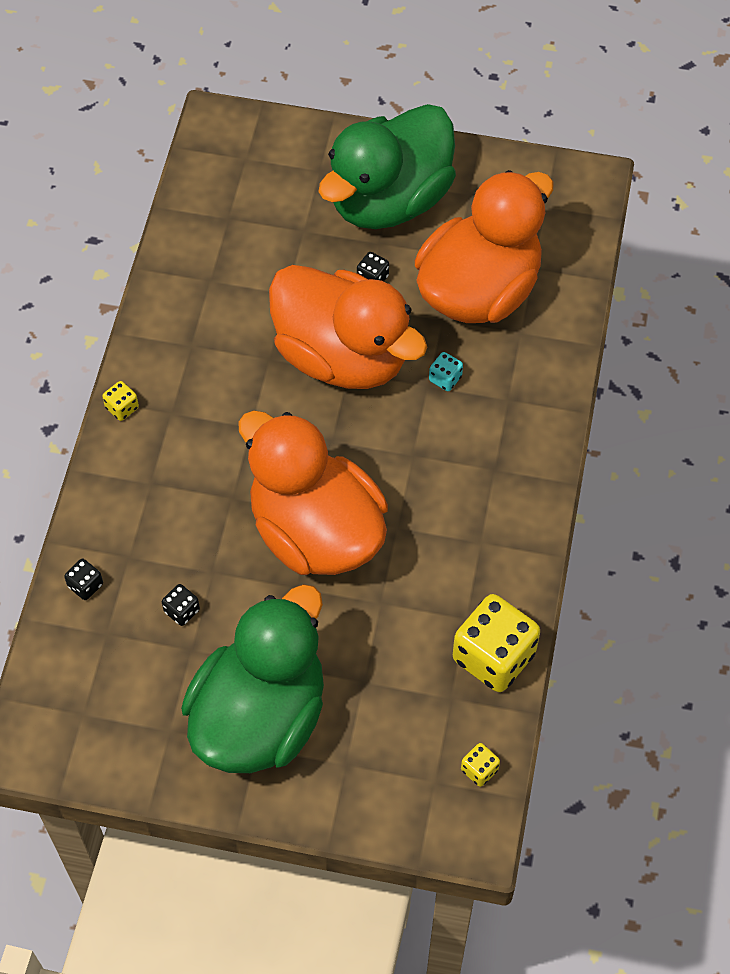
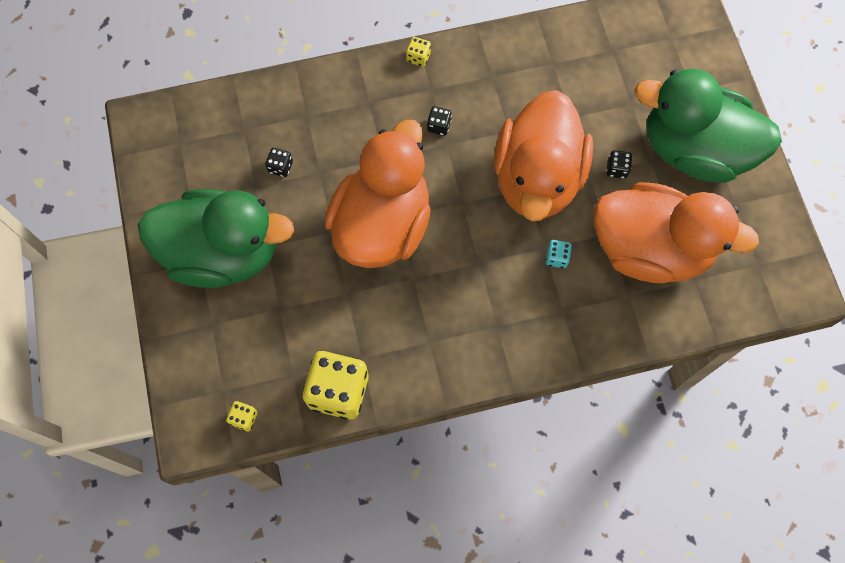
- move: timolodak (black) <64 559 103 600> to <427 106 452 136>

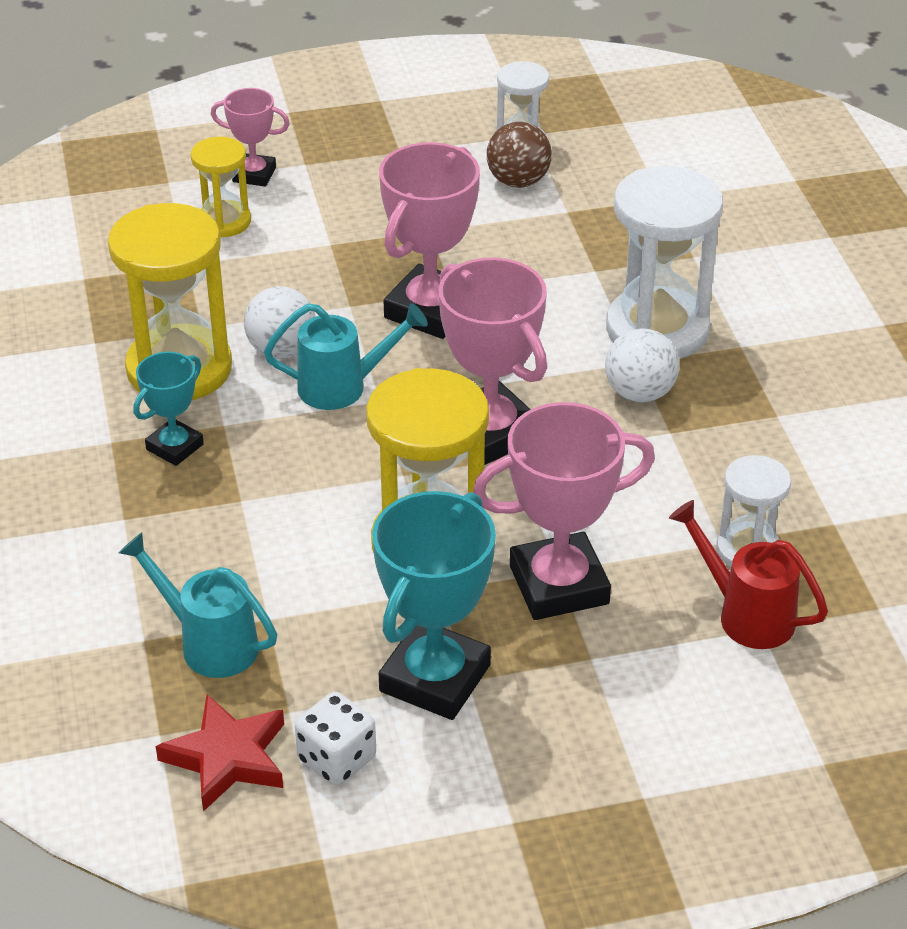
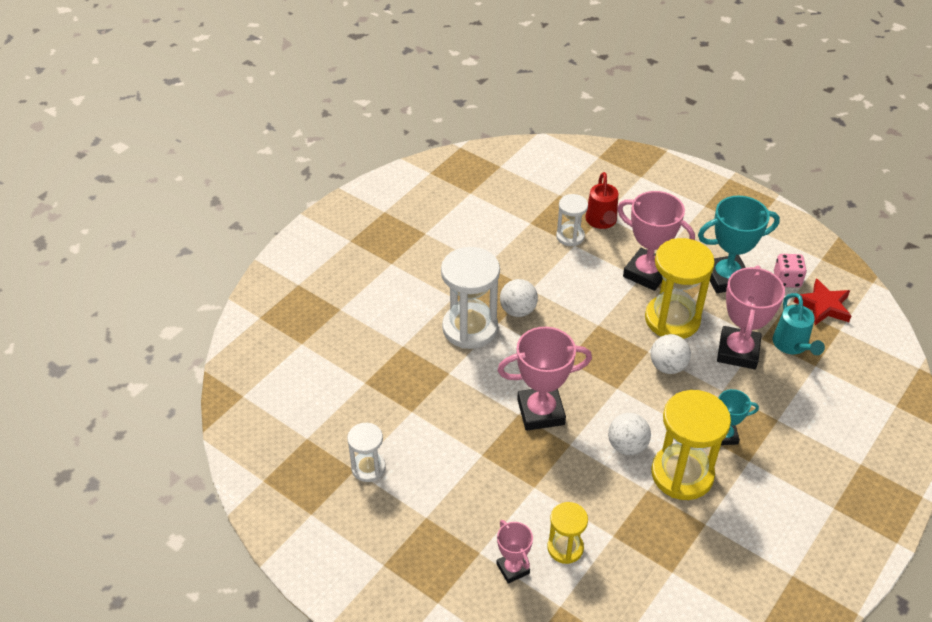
- delete: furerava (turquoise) <264 303 428 410>
- delete: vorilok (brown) <487 122 552 188>
- insert: vorilok (white) <651 334 691 374>
- move: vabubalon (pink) <438 258 547 465> to <717 265 785 369>
- recolor: timolodak (white) <295 692 376 786> to timolodak (pink) <774 254 807 288>

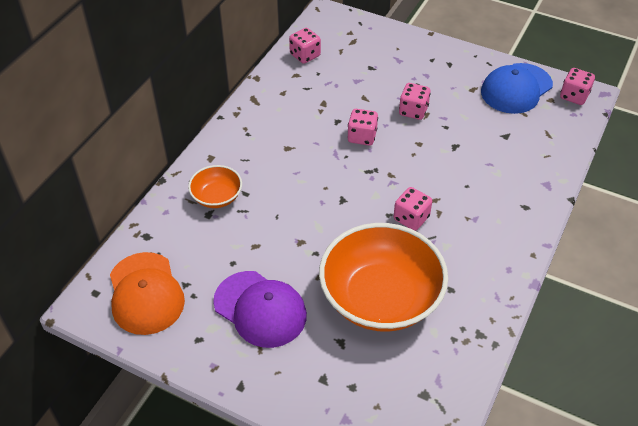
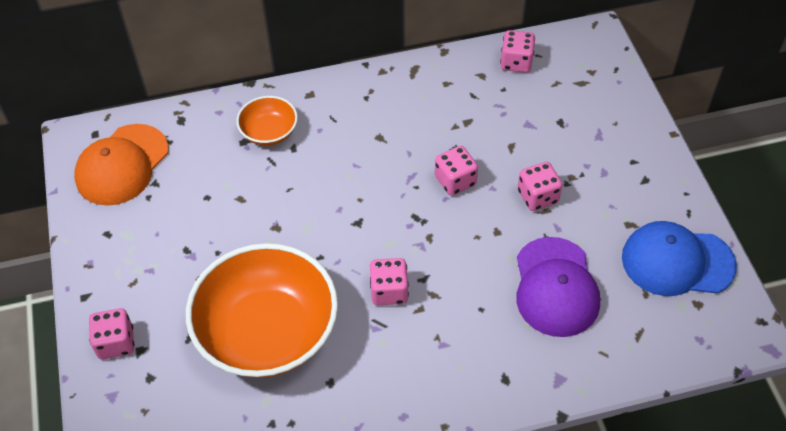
- move: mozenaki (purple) <213 271 307 348> to <516 237 600 337>
- move: timolodak (pink) <560 68 595 105> to <89 308 134 359>

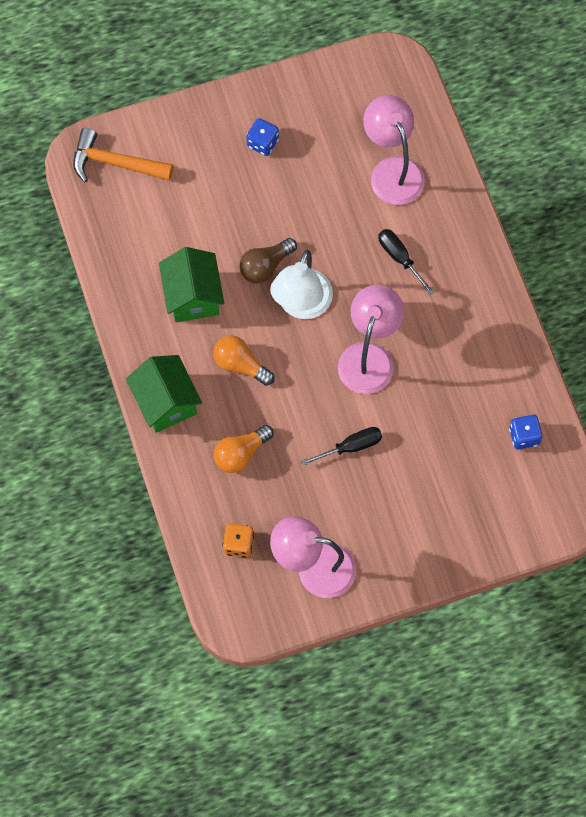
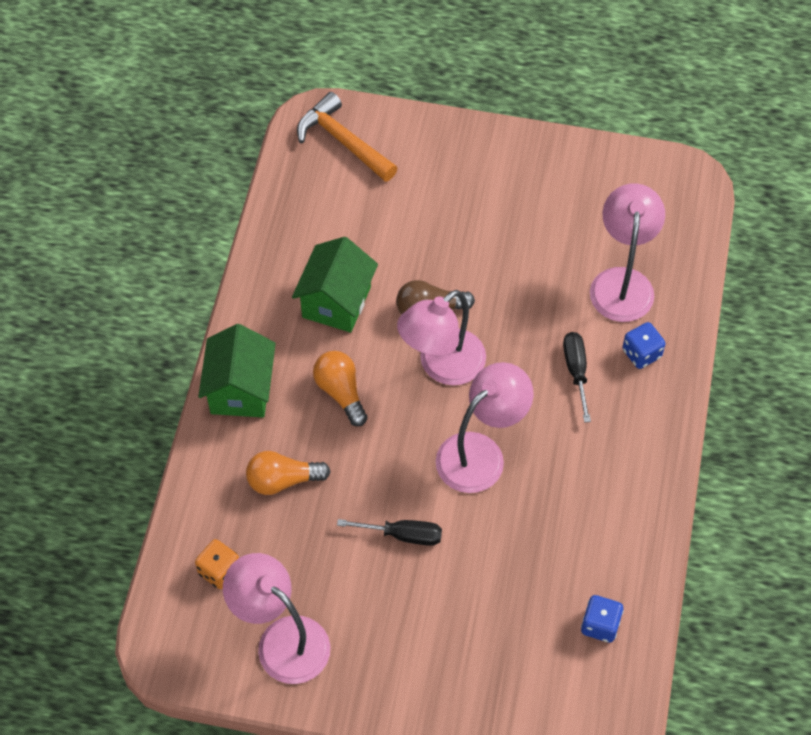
- move: timolodak (blue) <246 118 279 156> to <622 322 666 369>
- recolor: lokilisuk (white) <270 250 333 319> to lokilisuk (pink) <397 290 486 385>

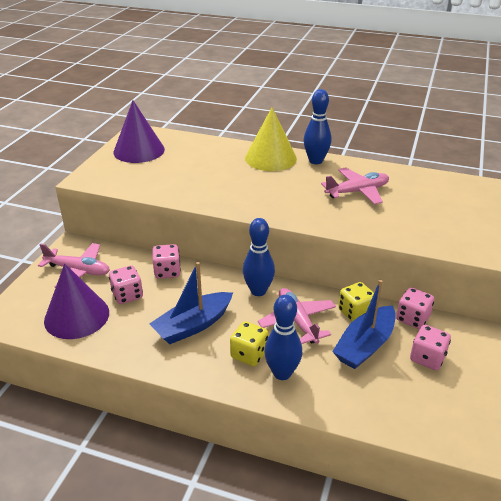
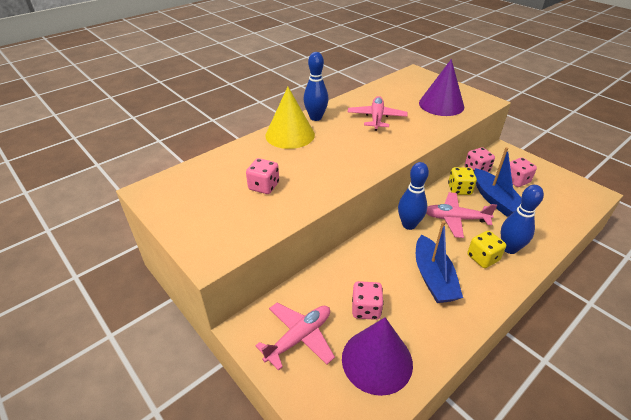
- move: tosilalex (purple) <113 100 165 163> to <419 59 464 116>
- move: timolodak (pink) <152 244 181 279> to <246 158 279 194>

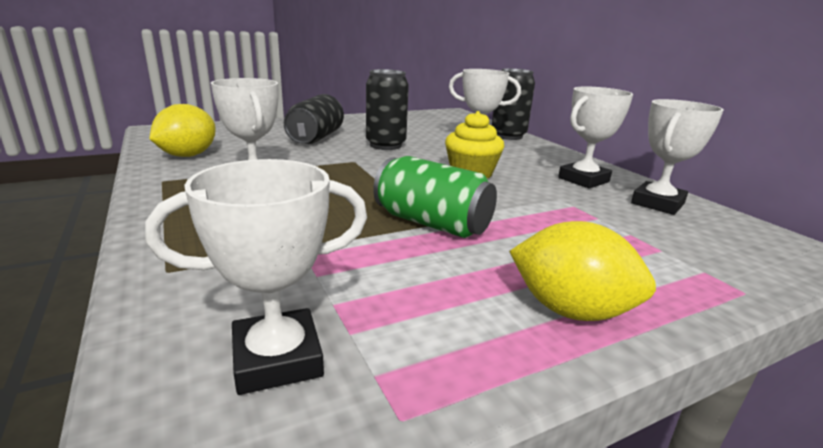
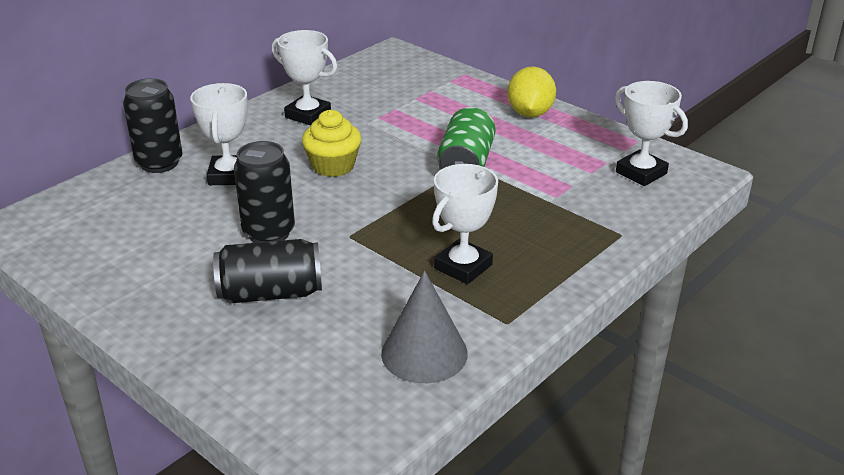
- delete: vabubalon (white) <631 99 724 215>
- replace: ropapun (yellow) <149 104 216 157> to tosilalex (grey) <381 271 468 383>

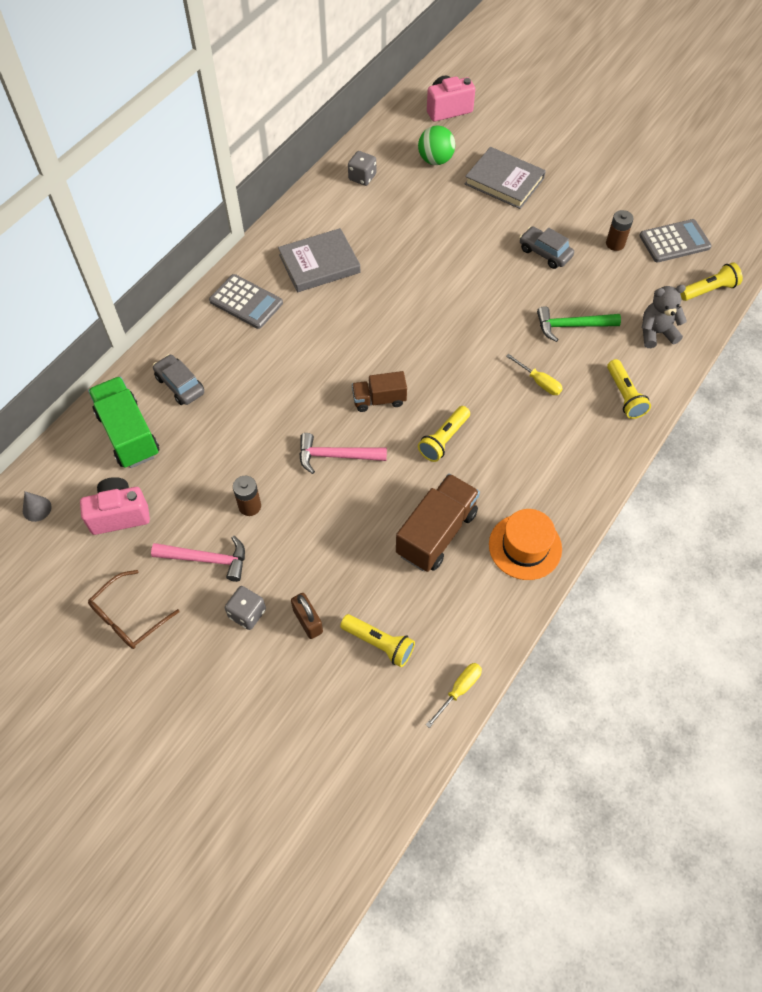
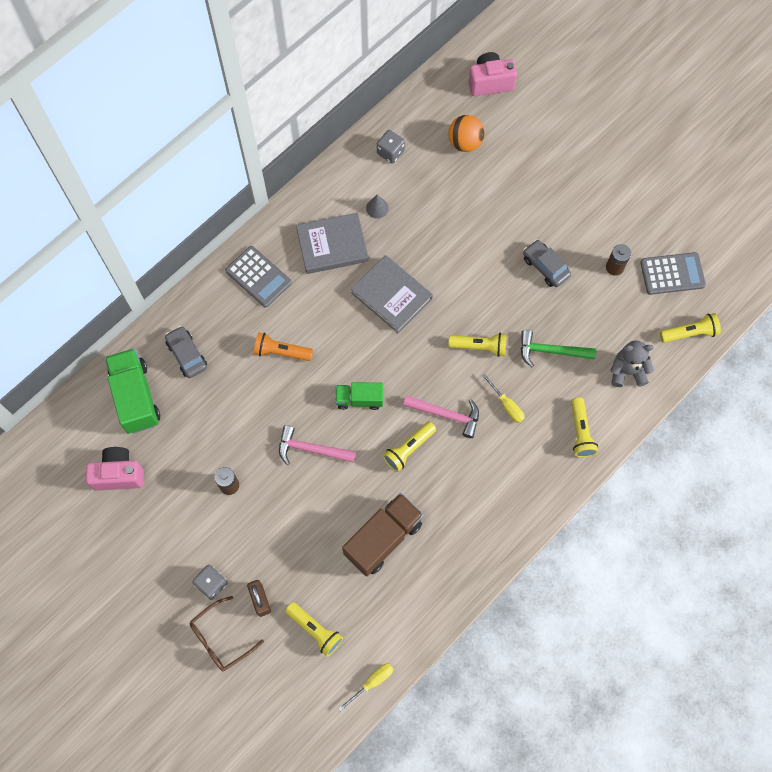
- delete: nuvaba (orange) <489 509 562 580>
- insert: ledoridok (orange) <254 332 313 361>
- insert: ledoridok (yellow) <448 333 507 357>
- move: tosilalex (grey) <23 491 52 522> to <366 195 389 219>
- move: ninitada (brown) <88 570 180 649> to <190 596 264 671>
- move: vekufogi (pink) <151 536 245 582> to <403 395 479 438>
- move: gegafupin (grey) <465 147 546 209> to <351 255 433 333>
- recolor: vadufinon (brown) <352 371 407 412> to vadufinon (green) <335 382 383 410>
- recolor: vorilok (green) <418 125 455 165> to vorilok (orange) <448 115 485 152>

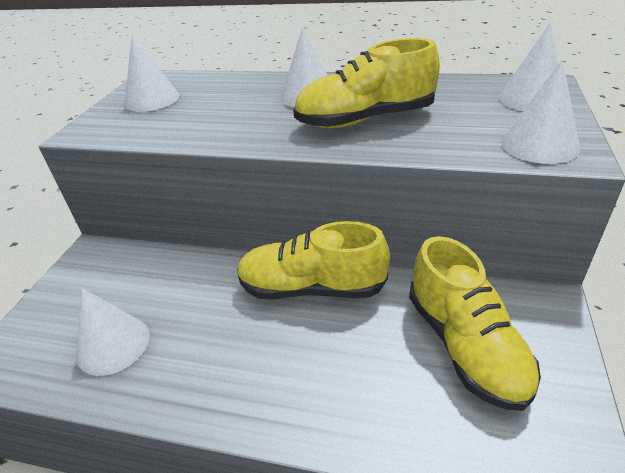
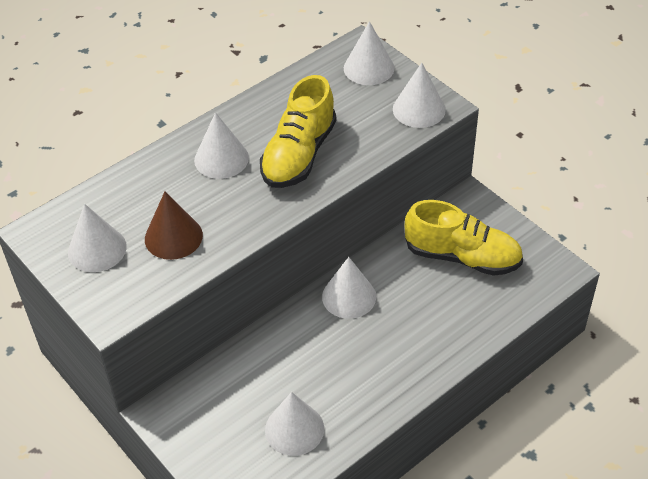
- insert: tosilalex (brown) <145 192 203 260>
- replace: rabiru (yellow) <237 221 390 299> to tosilalex (white) <322 257 376 319>

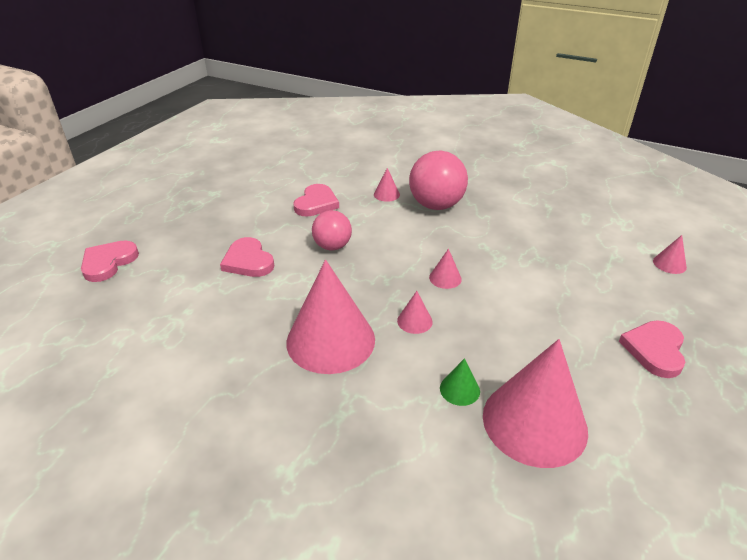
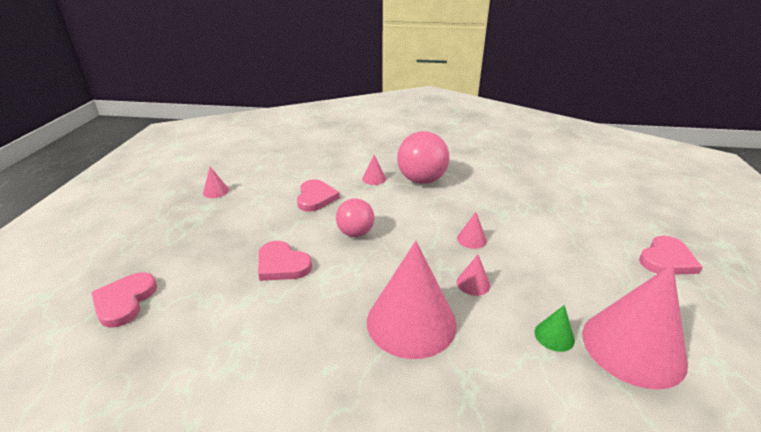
- move: tosilalex (pink) <653 235 687 274> to <203 167 229 198>
- rotate: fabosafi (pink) <619 320 685 378> = <639 236 702 275> 135 degrees counterclockwise

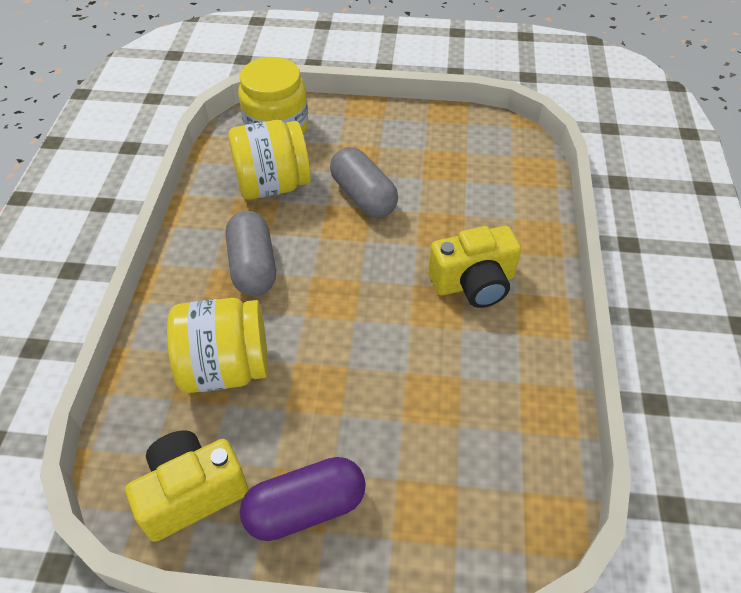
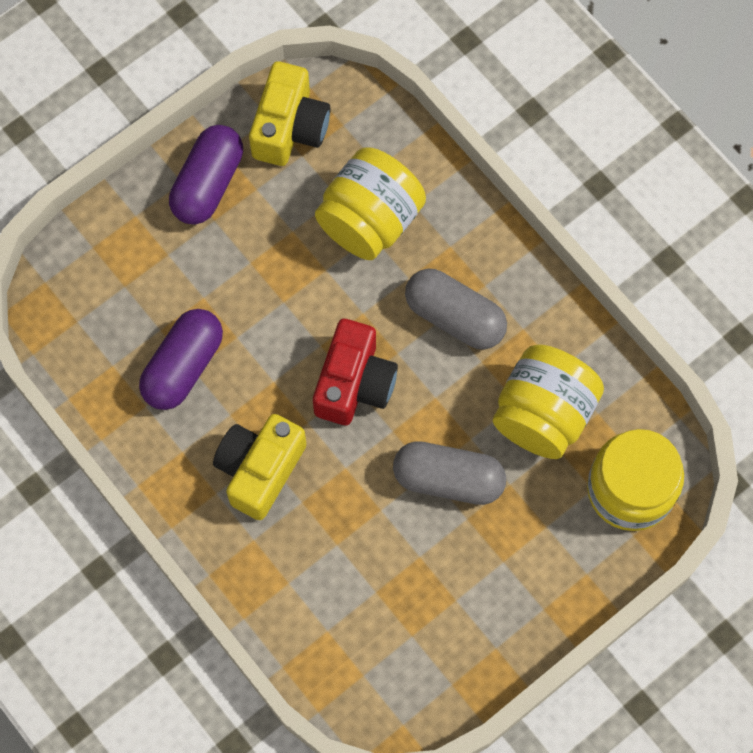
- insert: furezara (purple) <139 309 223 410>
- insert: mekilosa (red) <313 319 398 425>

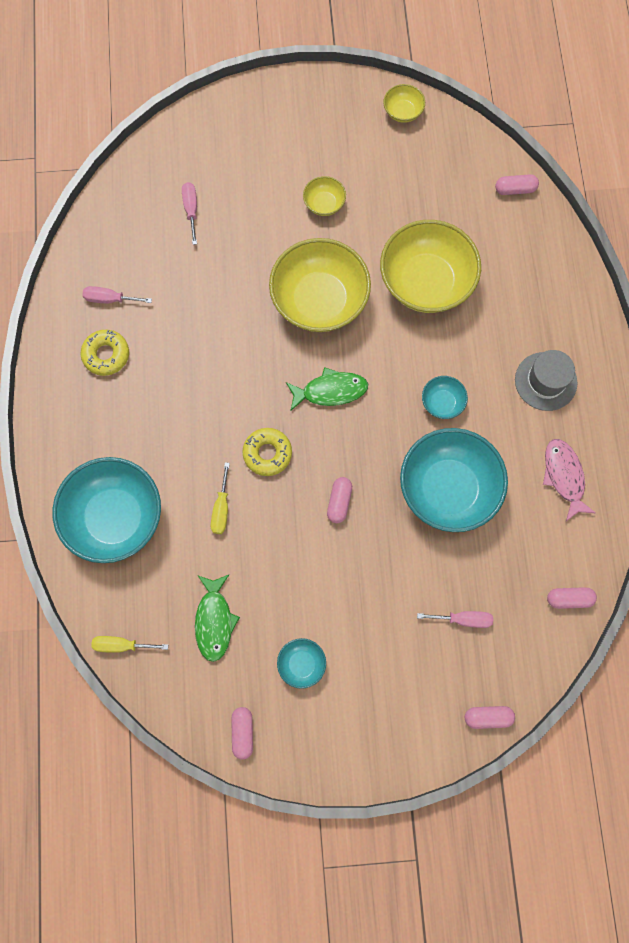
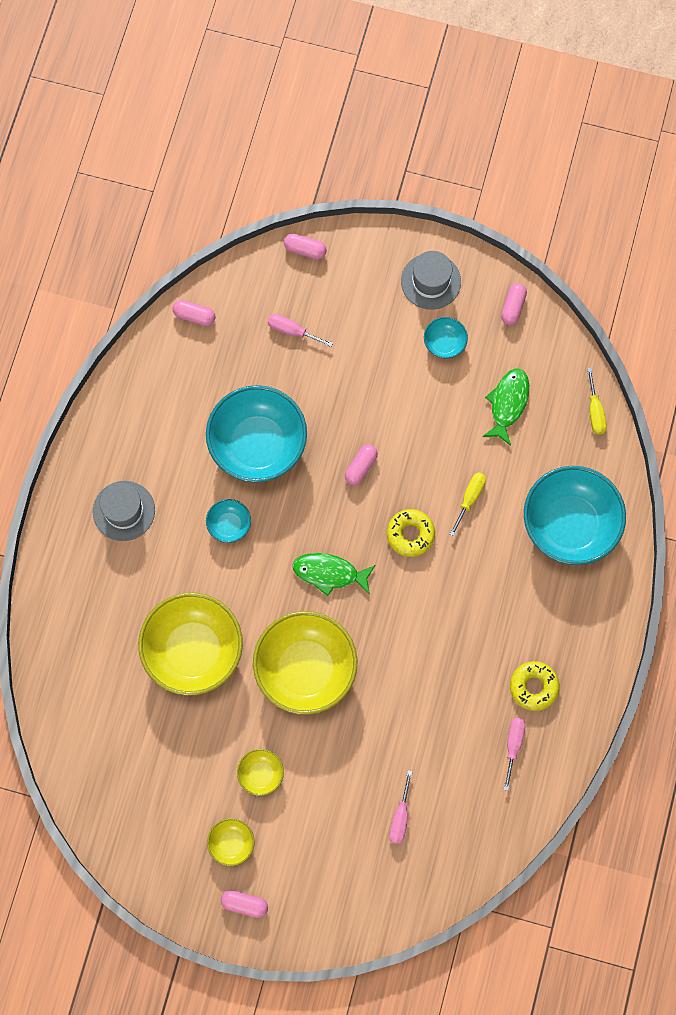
- delete: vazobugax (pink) <543 439 596 521>
- insert: nuvaba (grey) <401 251 461 310>
- move: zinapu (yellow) <383 84 425 123> to <207 818 254 866>
- move: furezara (pink) <495 174 539 195> to <221 890 268 918>
- rotate: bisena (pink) <83 286 152 303> = <504 718 525 791> 105 degrees counterclockwise
- rotate: bisena (yellow) <91 636 168 653> = <587 368 607 435> 60 degrees clockwise

